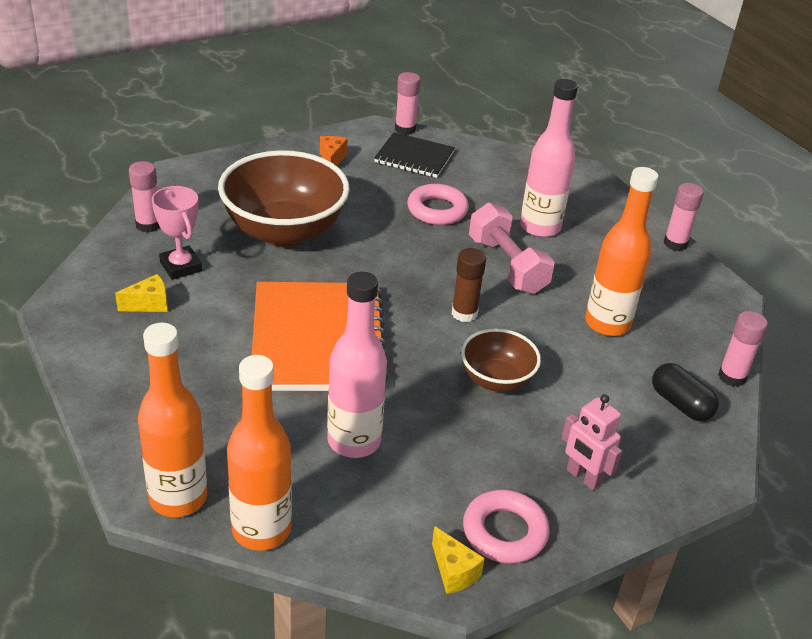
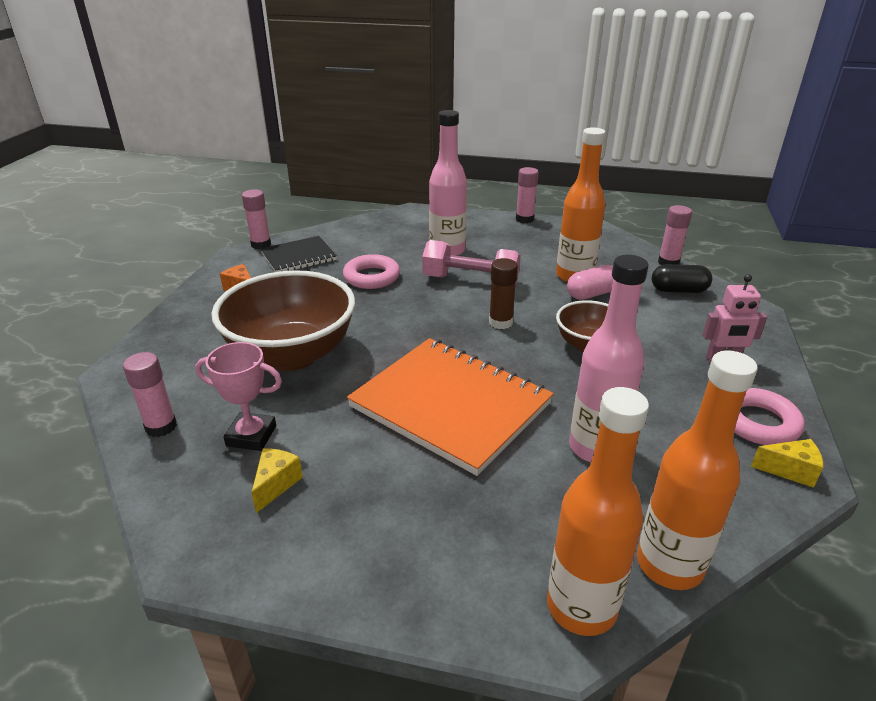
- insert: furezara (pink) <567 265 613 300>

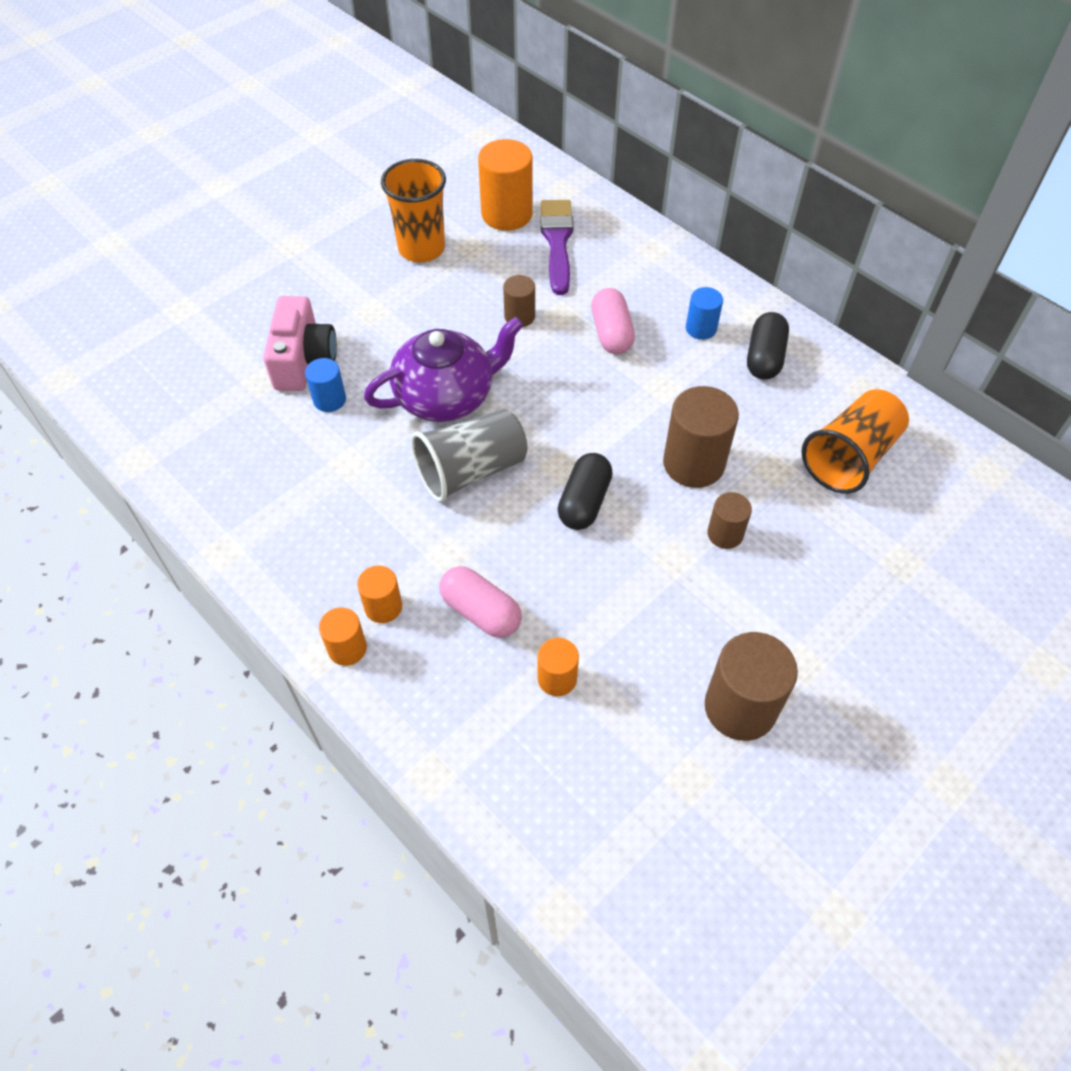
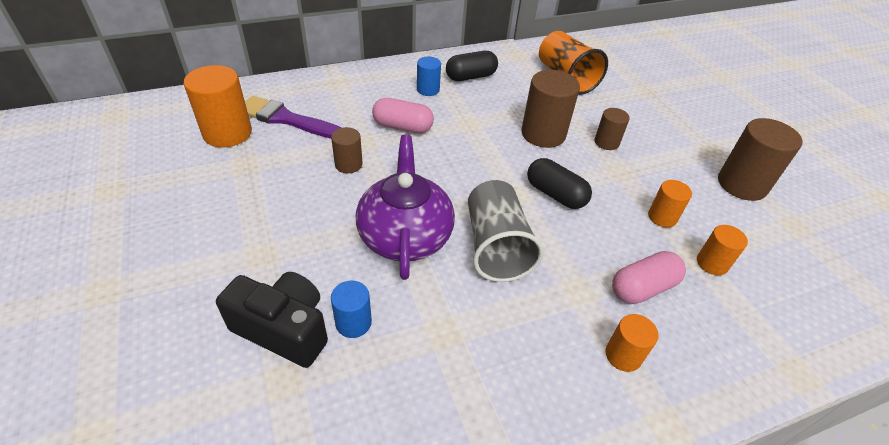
- delete: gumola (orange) <381 159 446 262>
- move: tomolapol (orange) <319 607 367 666> to <648 180 692 228>
- recolor: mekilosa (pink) <263 296 337 391> to mekilosa (black) <216 272 328 368>
- rotate: furezara (black) <747 312 789 380> = <446 51 498 81> 60 degrees counterclockwise

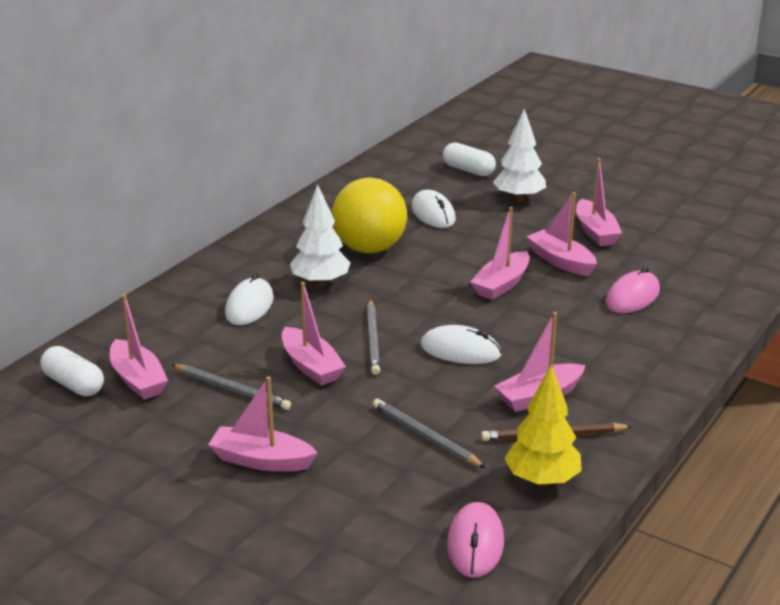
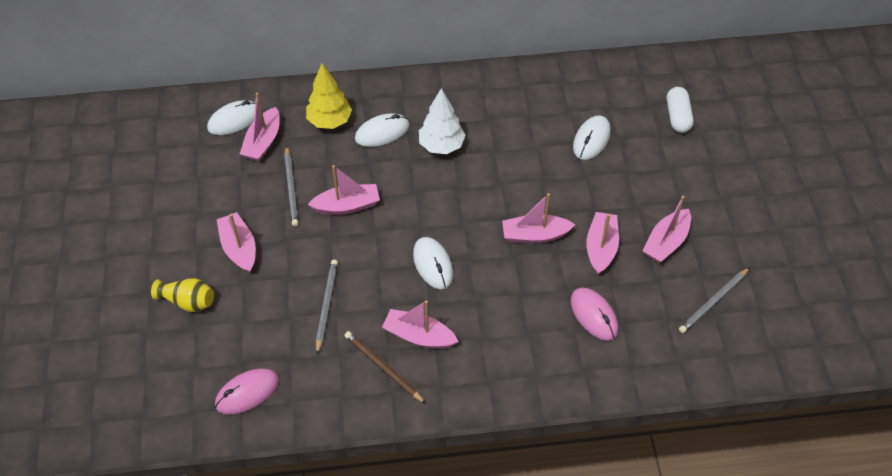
- delete: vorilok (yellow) <332 178 407 253>
- delete: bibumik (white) <493 109 546 202>
- insert: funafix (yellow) <151 278 214 312>
- move: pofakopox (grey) <367 300 380 375> to <679 267 750 333>
- move: bibumik (yellow) <504 365 582 487> to <306 64 352 129>
- replace: furezara (white) <40 346 104 396> to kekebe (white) <207 100 255 135>
- rotate: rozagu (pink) <282 282 346 386> = <307 165 380 215> 120 degrees counterclockwise
- rotate: kekebe (pink) <605 267 660 313> = <571 288 618 341> 60 degrees clockwise

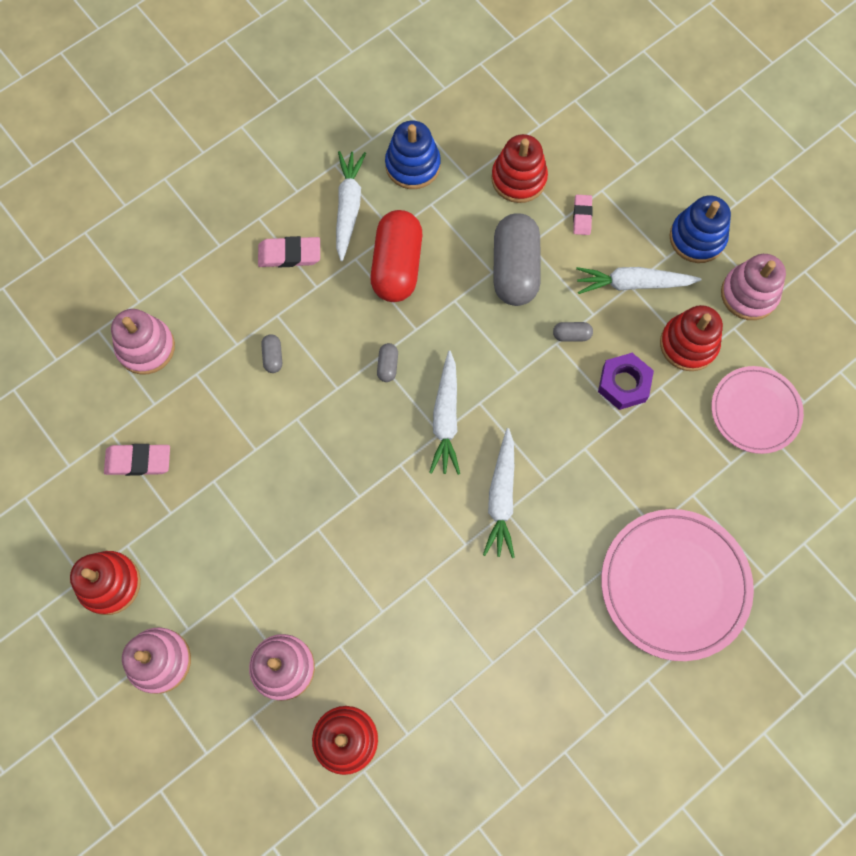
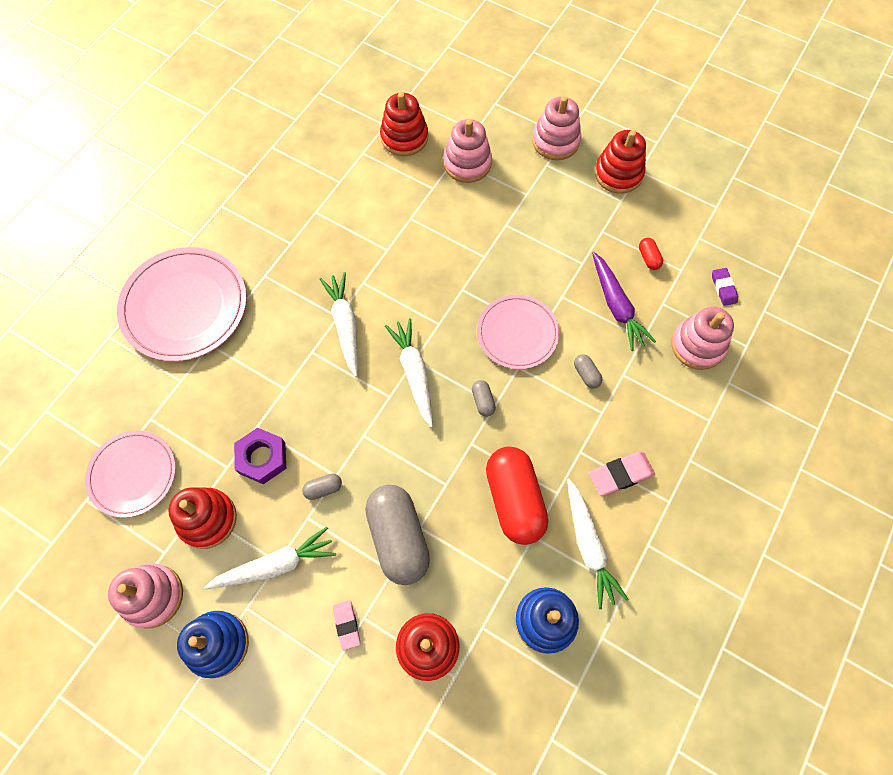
- insert: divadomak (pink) <477 295 559 369>
- insert: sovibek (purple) <592 252 656 351>
- insert: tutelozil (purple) <712 268 738 306>
- replace: tutelozil (pink) <104 444 170 476> to furezara (red) <639 238 663 270>

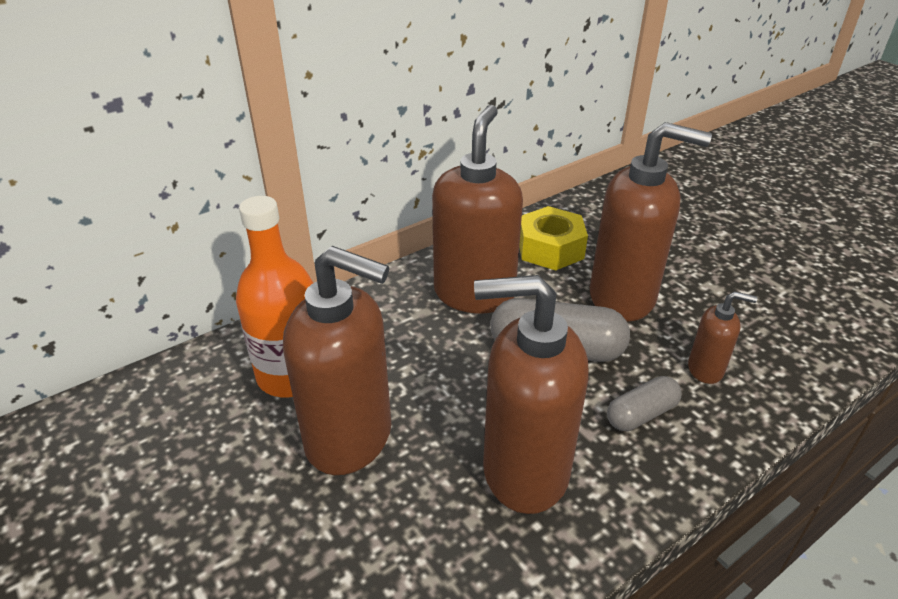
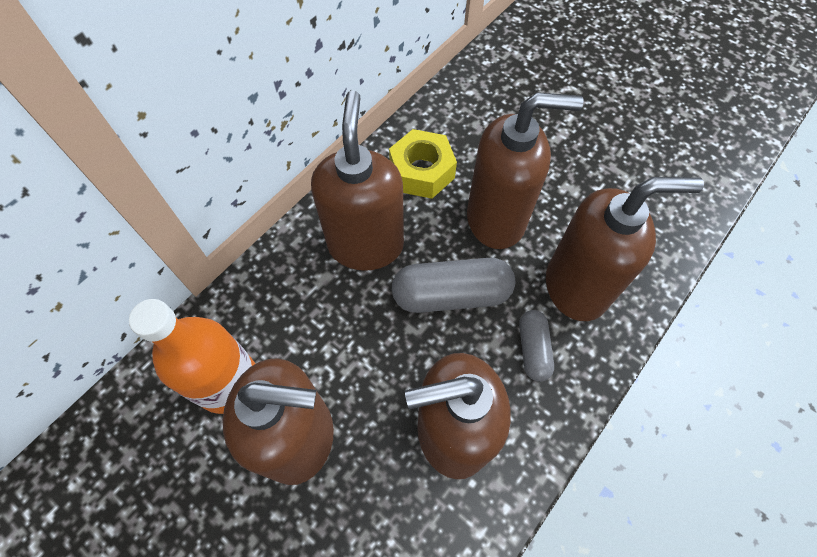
- rotate: furezara (grey) <607 376 682 431> = <519 310 554 382> 45 degrees counterclockwise
- resize: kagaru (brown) <688 291 758 384> = <546 177 704 321> x2.11

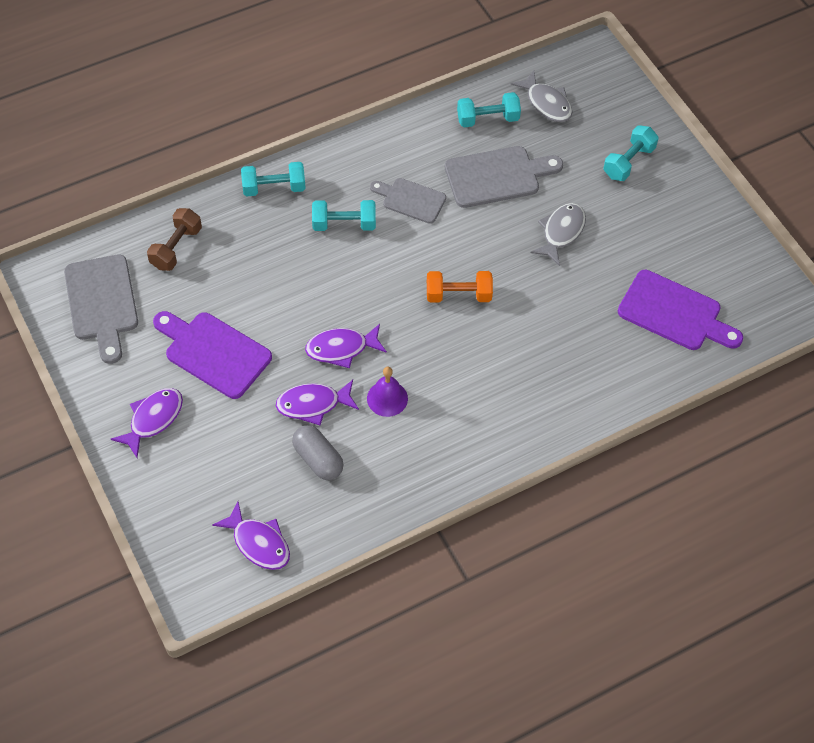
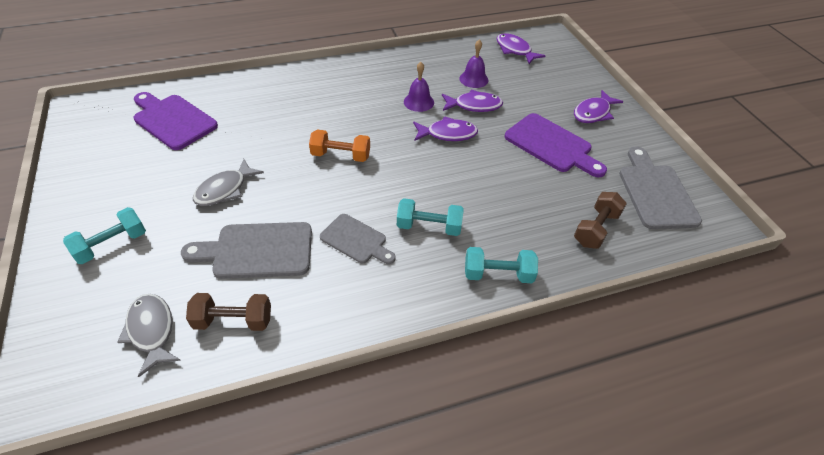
- replace: furezara (grey) <292 425 344 480> to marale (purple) <459 39 488 88>
- recolor: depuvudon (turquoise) <457 92 521 127> to depuvudon (brown) <186 293 271 331>

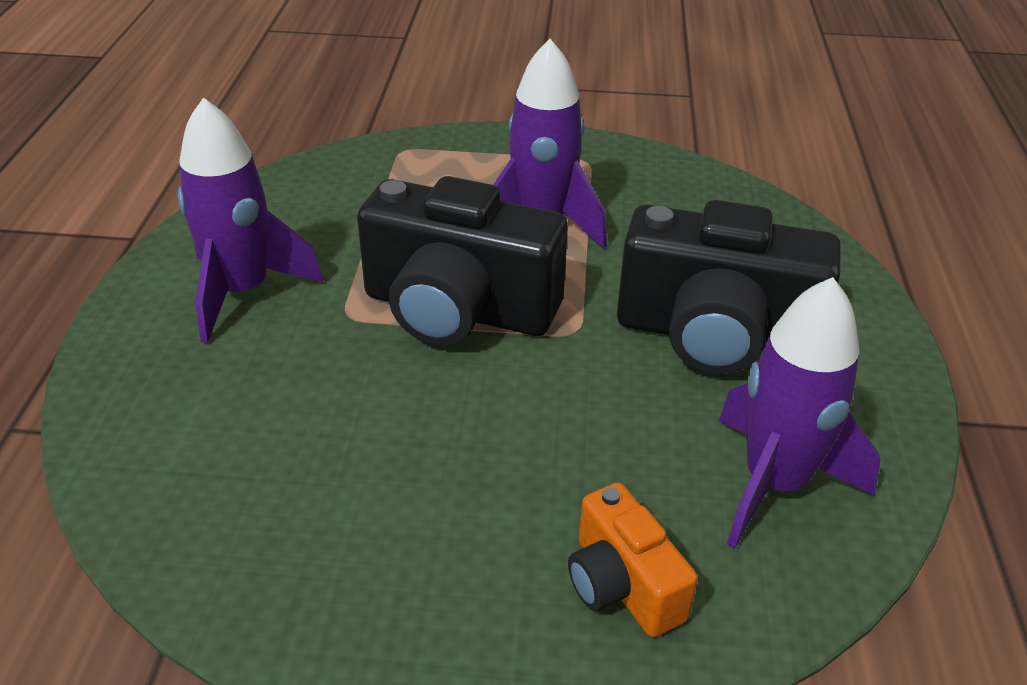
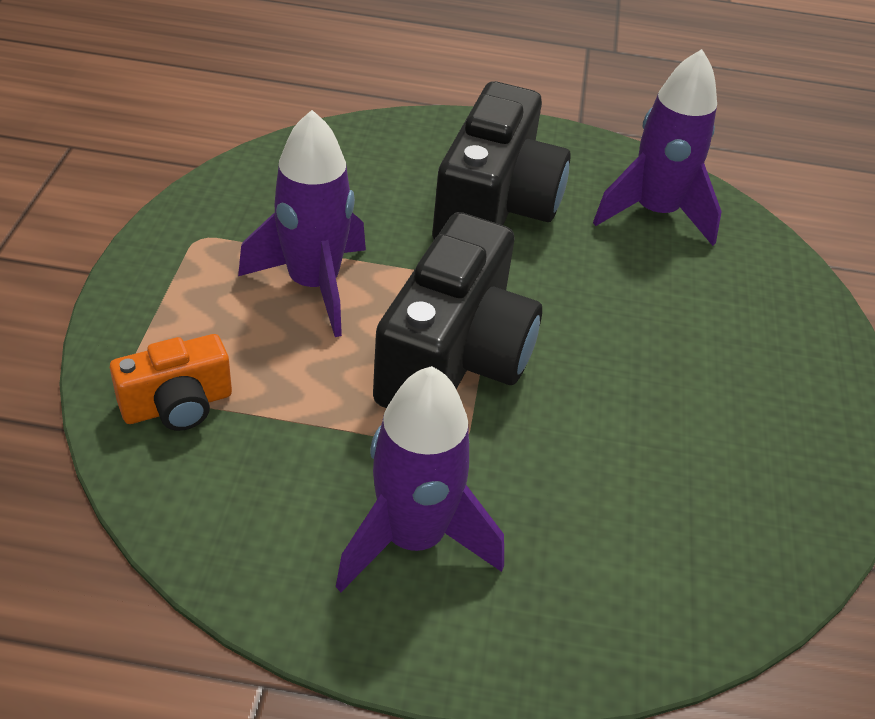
- move: mekilosa (orange) <568 482 698 637> to <110 334 232 431>

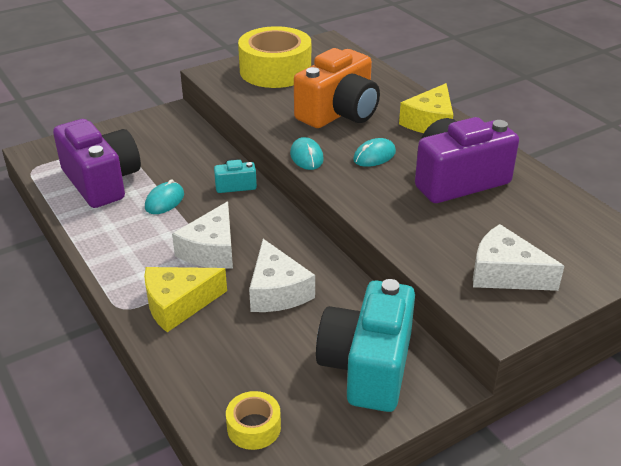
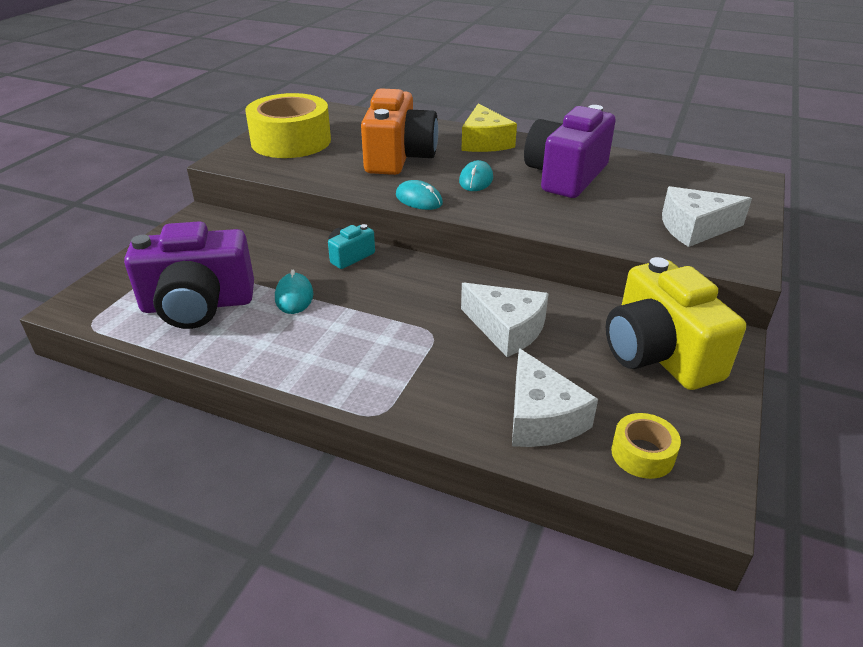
- delete: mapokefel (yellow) <144 267 227 332>
- move: mapokefel (white) <172 201 233 269> to <512 348 598 447>
- recolor: mekilosa (turquoise) <316 279 415 412> to mekilosa (yellow) <606 257 746 390>
- rotate: mekilosa (purple) <53 119 141 208> = <124 221 254 329> 150 degrees clockwise

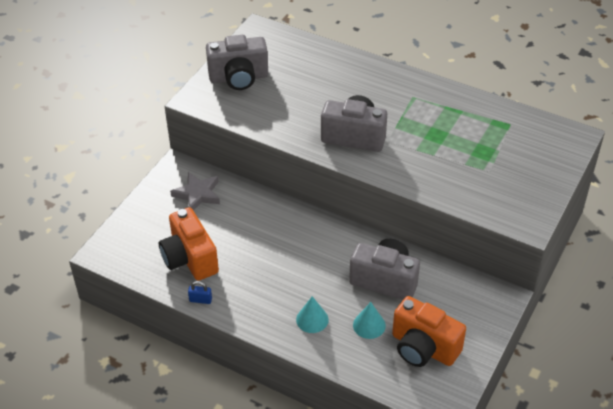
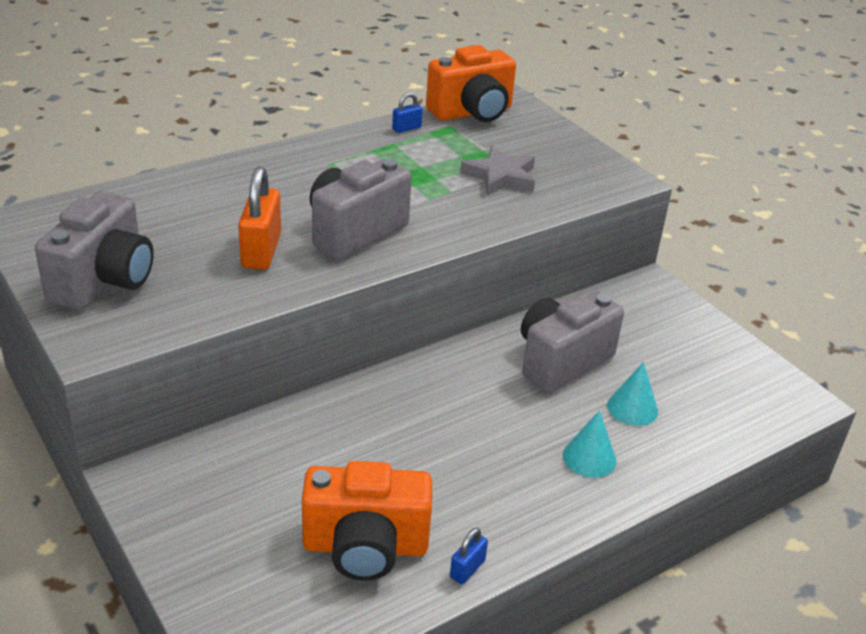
- insert: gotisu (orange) <238 166 281 270>
- insert: gotisu (blue) <392 93 423 133>
- move: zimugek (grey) <170 172 220 211> to <460 146 535 195>
- move: mekilosa (orange) <392 296 466 367> to <426 45 516 122>

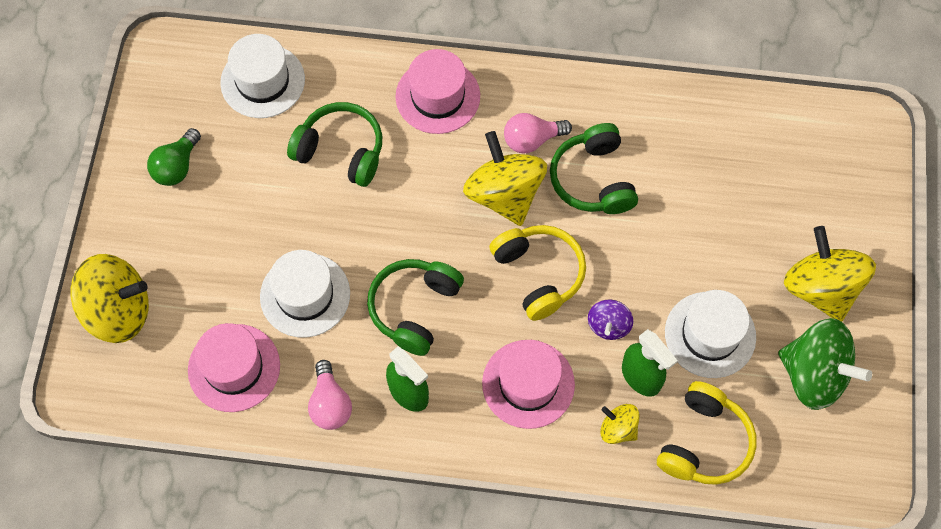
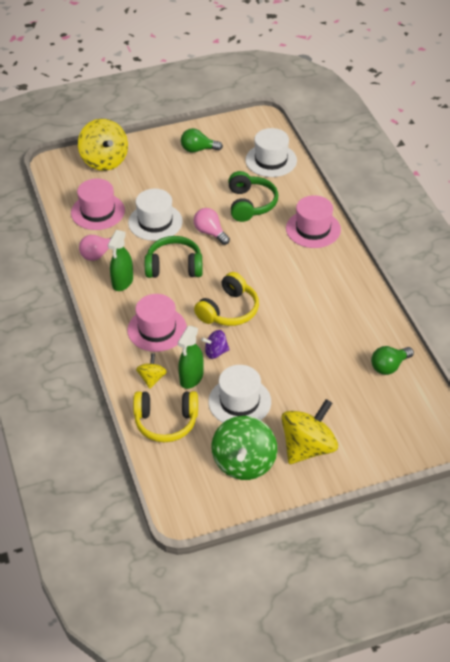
- delete: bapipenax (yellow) <463 131 547 226>
- delete: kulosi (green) <550 123 638 214>
- insert: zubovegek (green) <371 346 414 375>
- move: zubovegek (pink) <504 113 572 153> to <194 208 230 245>

